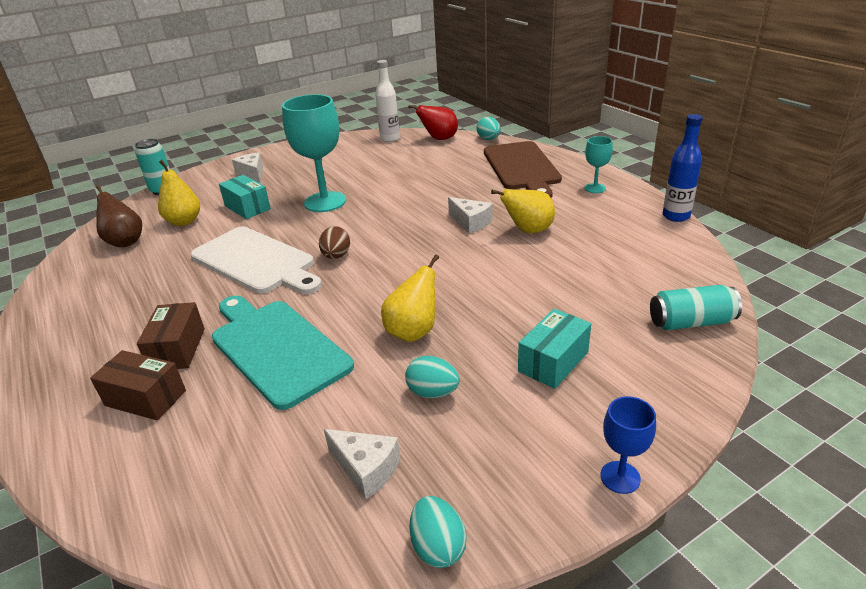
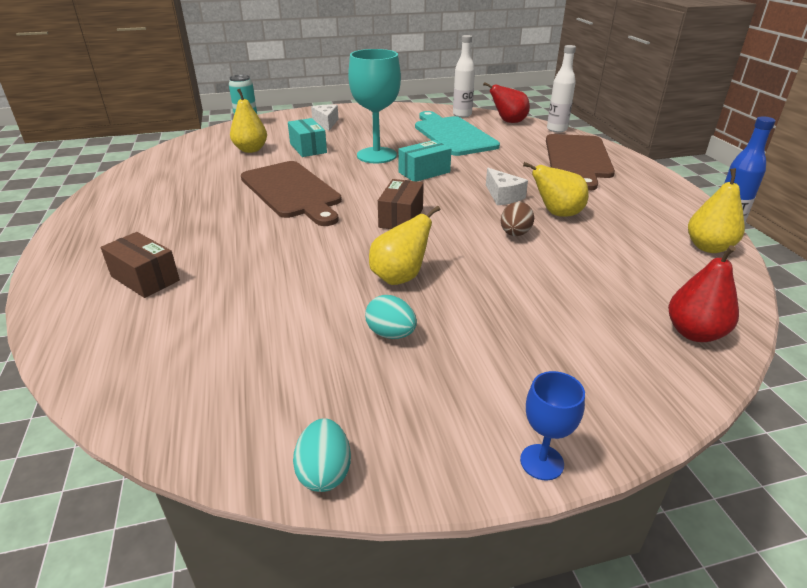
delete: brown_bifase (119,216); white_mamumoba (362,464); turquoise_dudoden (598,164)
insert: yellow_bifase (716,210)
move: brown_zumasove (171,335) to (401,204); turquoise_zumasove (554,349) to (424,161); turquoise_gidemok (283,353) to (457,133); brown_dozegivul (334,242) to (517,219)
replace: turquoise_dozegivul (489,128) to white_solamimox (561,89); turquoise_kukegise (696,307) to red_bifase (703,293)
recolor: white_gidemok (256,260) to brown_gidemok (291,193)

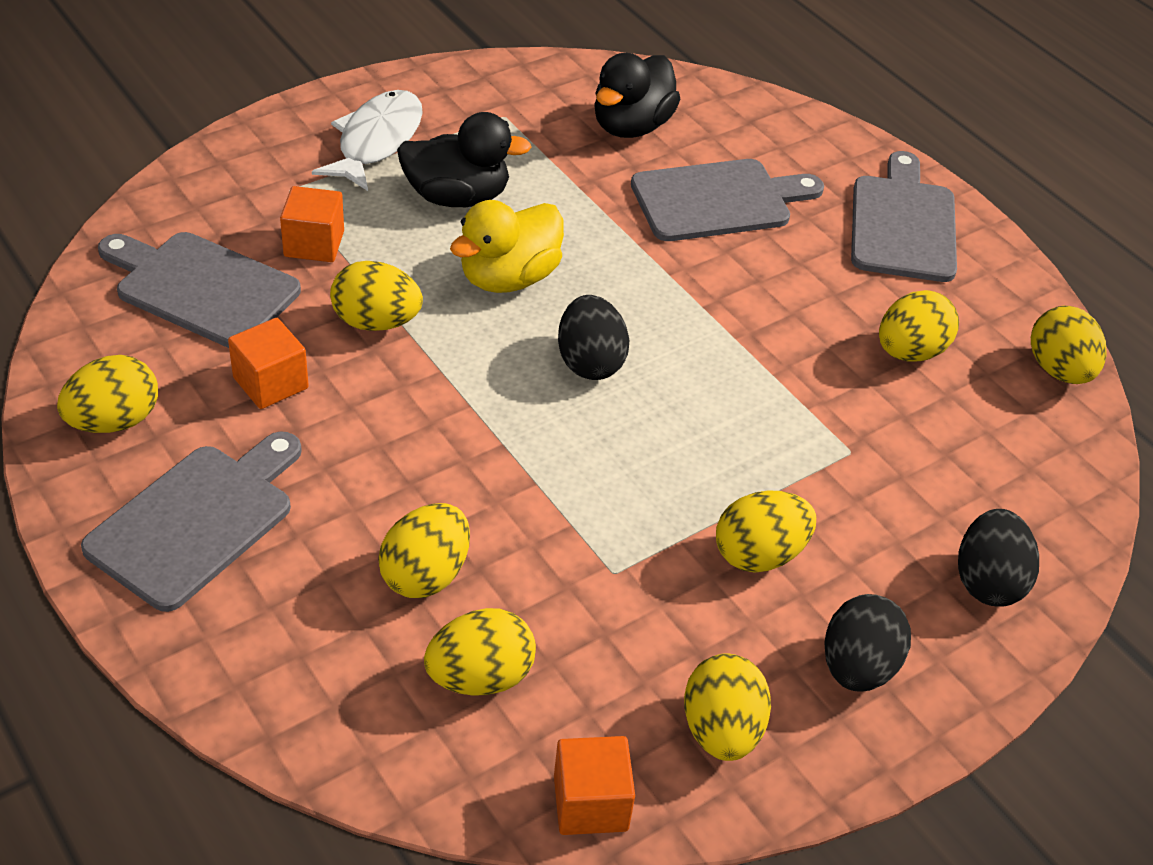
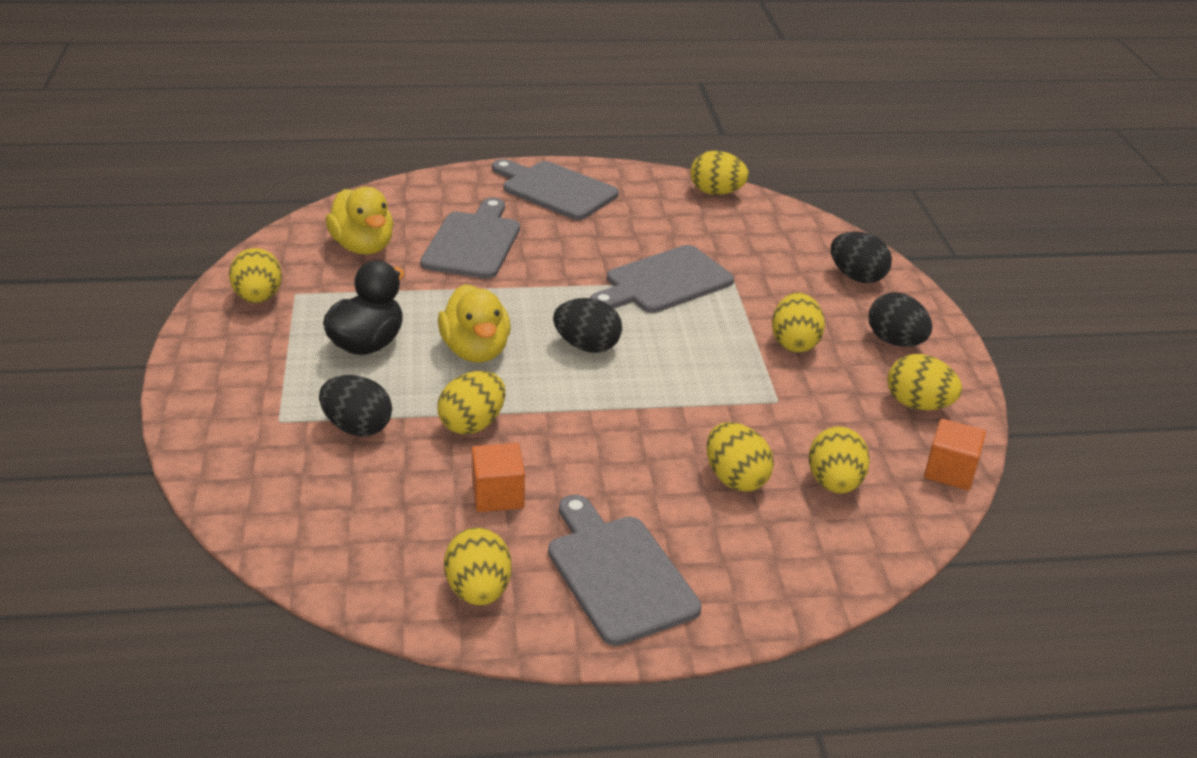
delete: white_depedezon (367,140)
move: yellow_dozegivul (919,326) to (255,275); grey_gidemok (199,290) to (662,279)
replace: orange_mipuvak (312,224) to black_dozegivul (355,406)
recolor: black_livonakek (637,95) to yellow_livonakek (359,220)

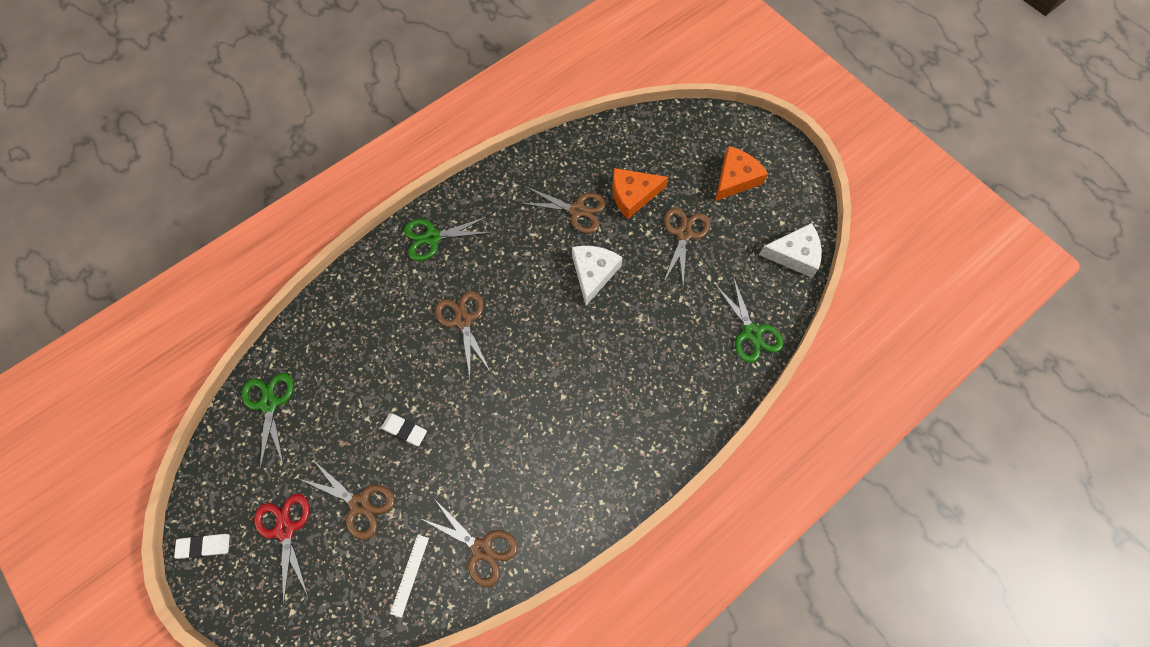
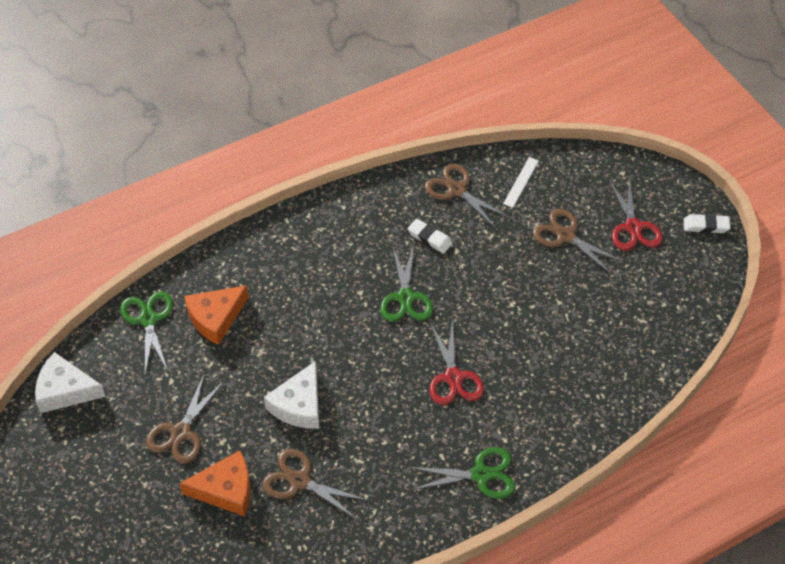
move: orange_mamumoba (741,173) to (216,315); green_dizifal (268,421) to (406,283); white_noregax (404,429) to (430,236)
recolor: brown_dizifal (462,333) to red_dizifal (456,362)

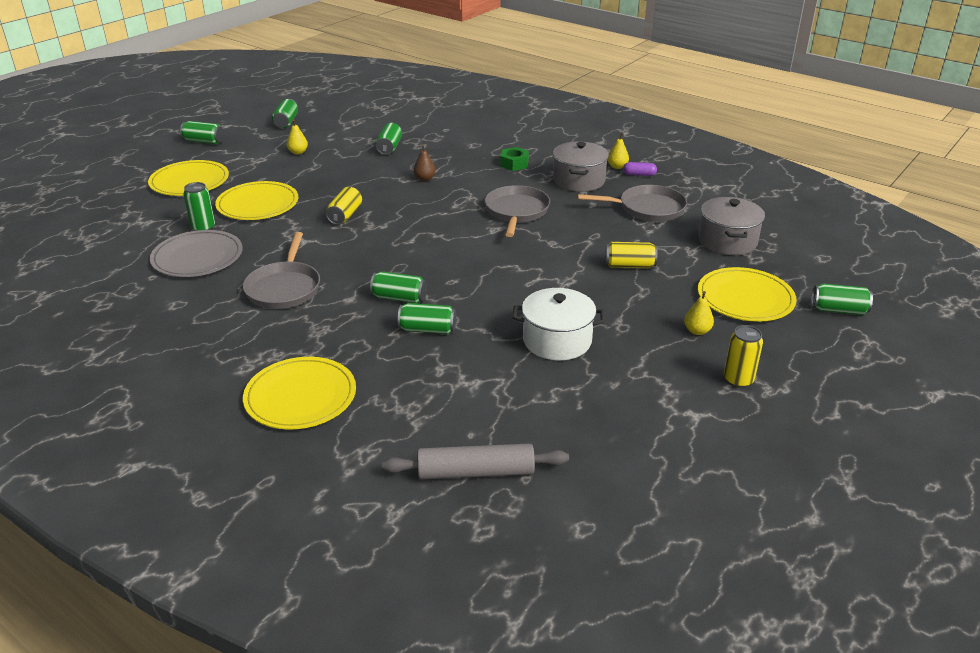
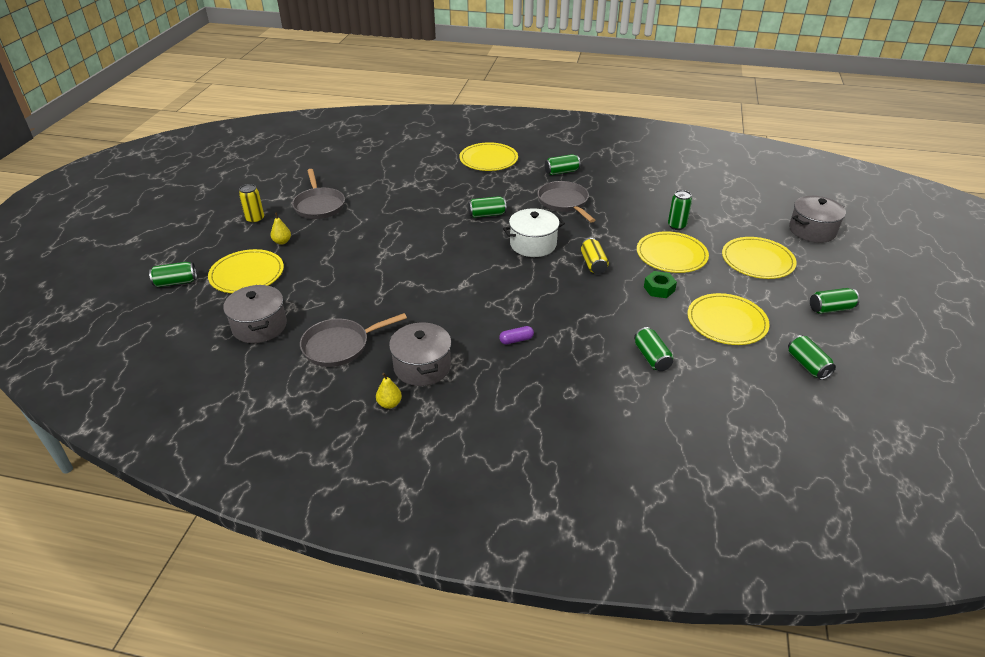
delete: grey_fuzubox (196,253); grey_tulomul (475,461); brown_bifase (425,163); yellow_kukegise (631,255)
insert: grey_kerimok (817,219)
move: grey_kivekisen (517,211) to (318,194); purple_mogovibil (640,169) to (516,335); white_kerimok (559,324) to (534,232); green_kukegise (427,318) to (562,164); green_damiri (514,159) to (660,284)
replace: yellow_bifase (297,137) to yellow_fuzubox (728,319)

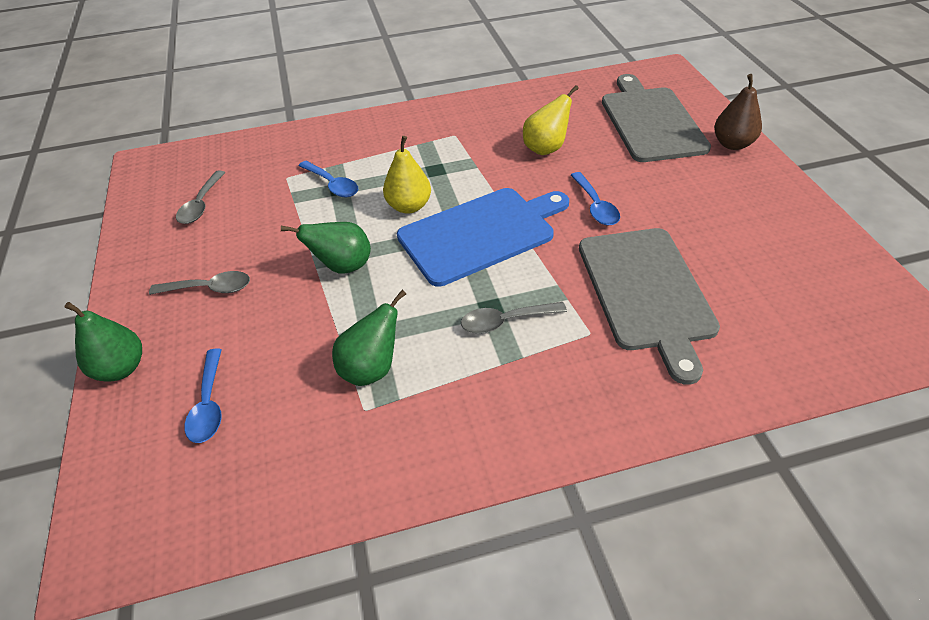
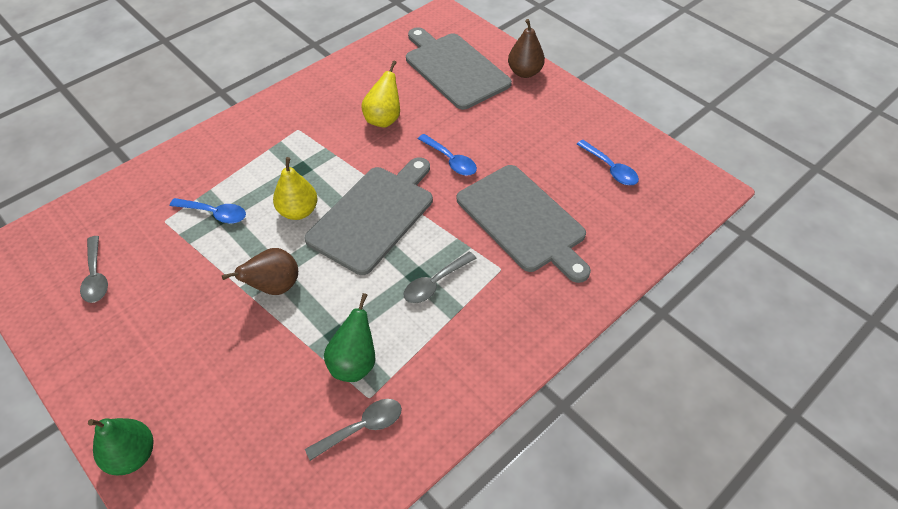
move: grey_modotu (199,283) to (353,430); blue_modotu (203,396) to (608,162)
recolor: green_bifase (326,248) to brown_bifase (260,271); blue_gidemok (483,237) to grey_gidemok (368,216)

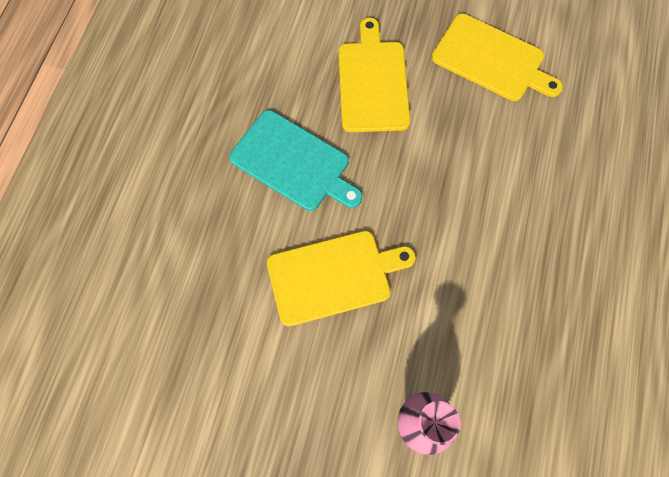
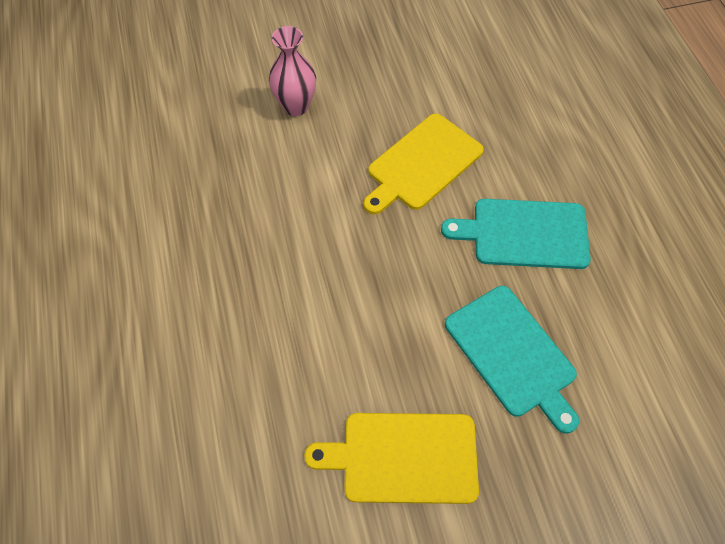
recolor: yellow_gidemok (374,75) to turquoise_gidemok (512,359)

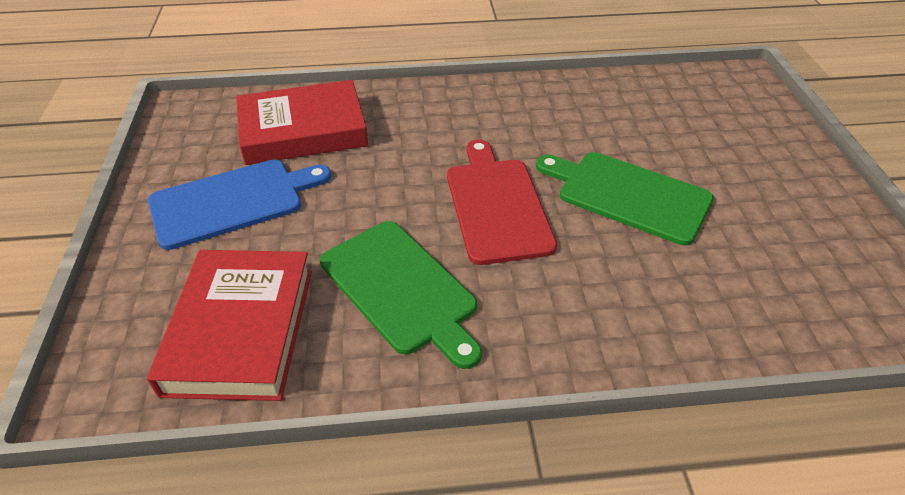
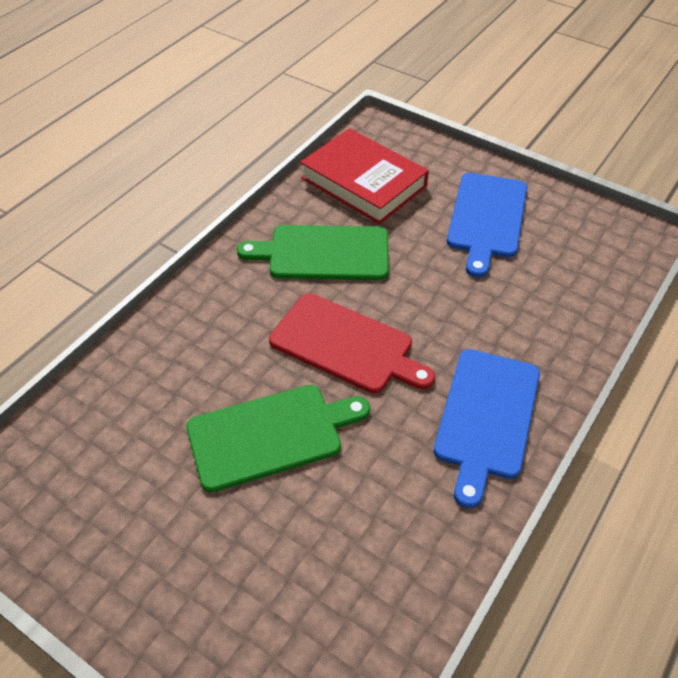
delete: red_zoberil (302,122)
insert: blue_gidemok (487,428)

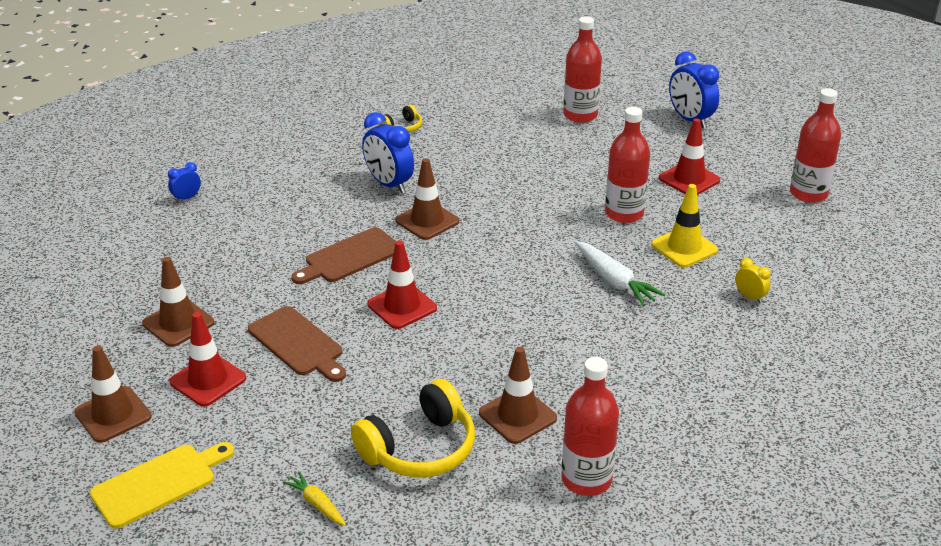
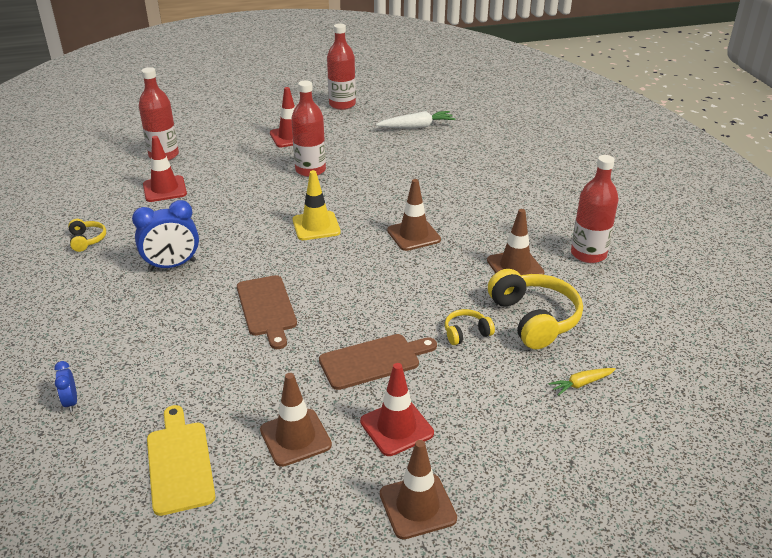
delete: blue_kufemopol (694,89); yellow_kufemopol (753,280)
insert: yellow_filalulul (470,327)
move: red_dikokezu (402,285) to (165,169); yellow_gidemok (162,485) to (181,460); yellow_dikokezu (684,225) to (317,205); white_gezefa (620,274) to (415,119); brown_dikokezu (427,199) to (414,215)

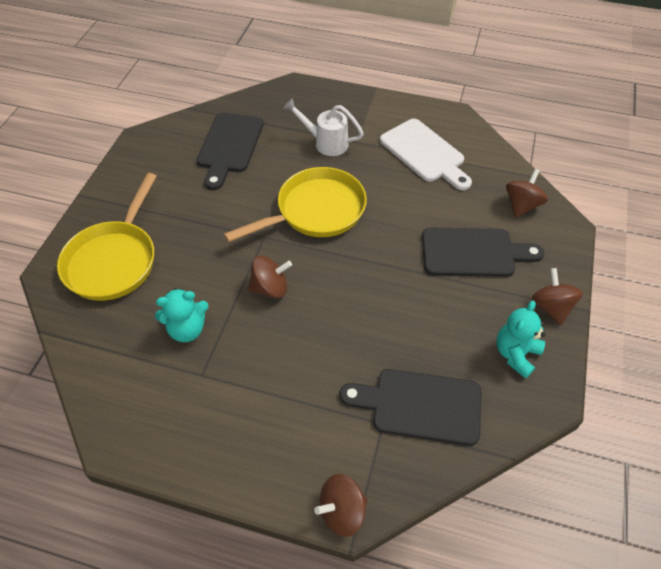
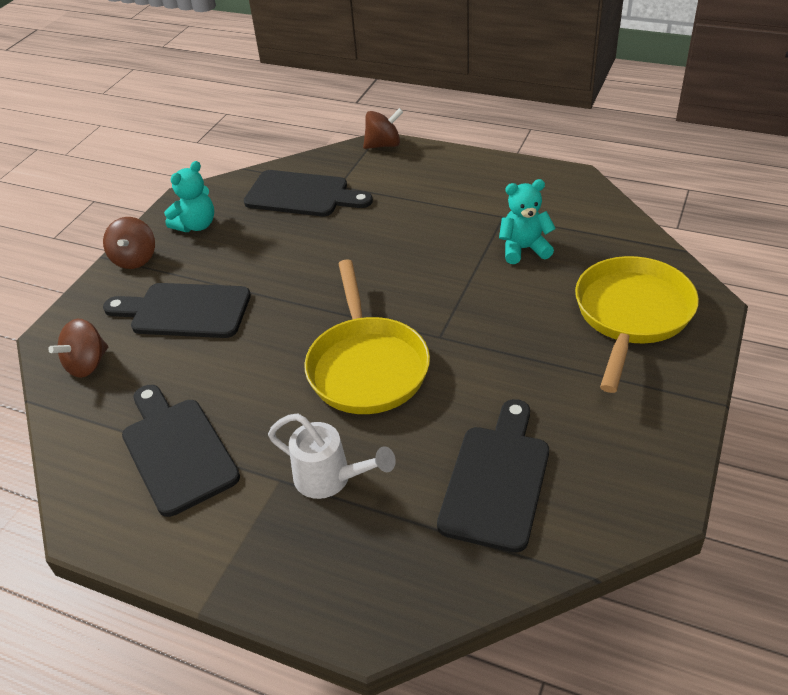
delete: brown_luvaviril (270,277)
recolor: white_gidemok (426,154) to black_gidemok (181,451)
rotate: yellow_kivekisen (295,204) = (367,336) 75 degrees counterclockwise

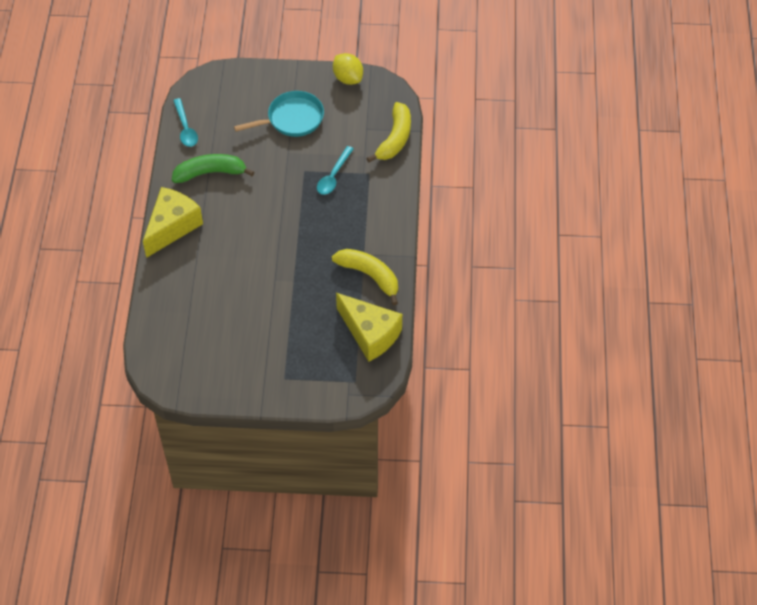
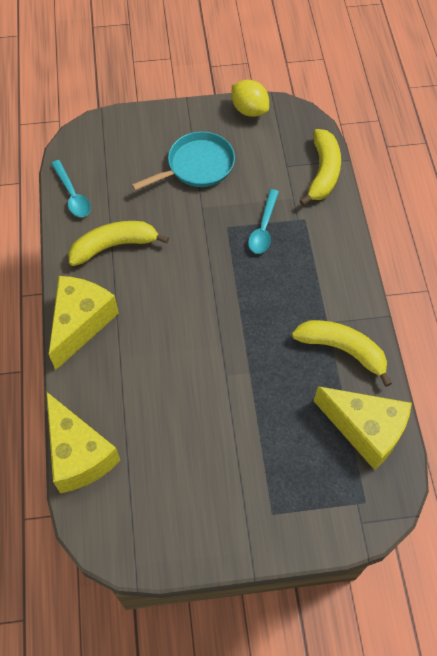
insert: yellow_mamumoba (83,442)
recolor: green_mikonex (213,168) to yellow_mikonex (118,243)

